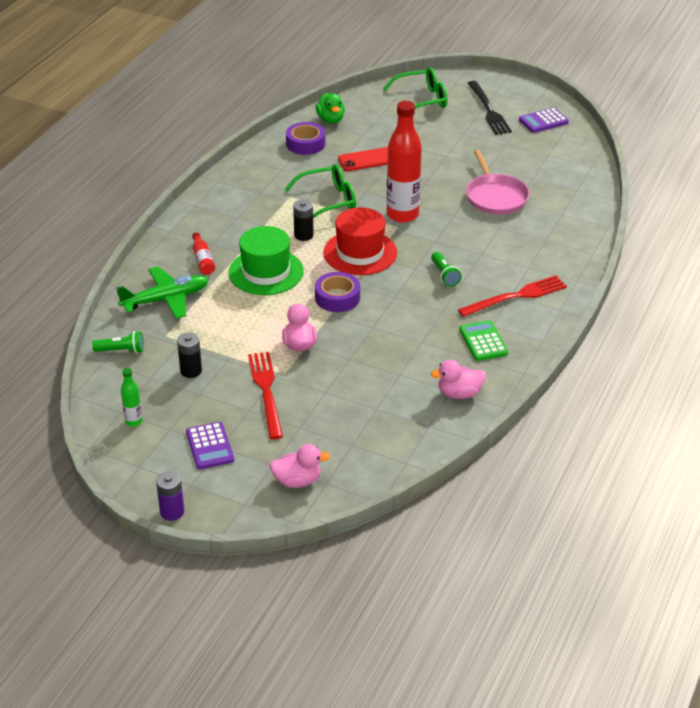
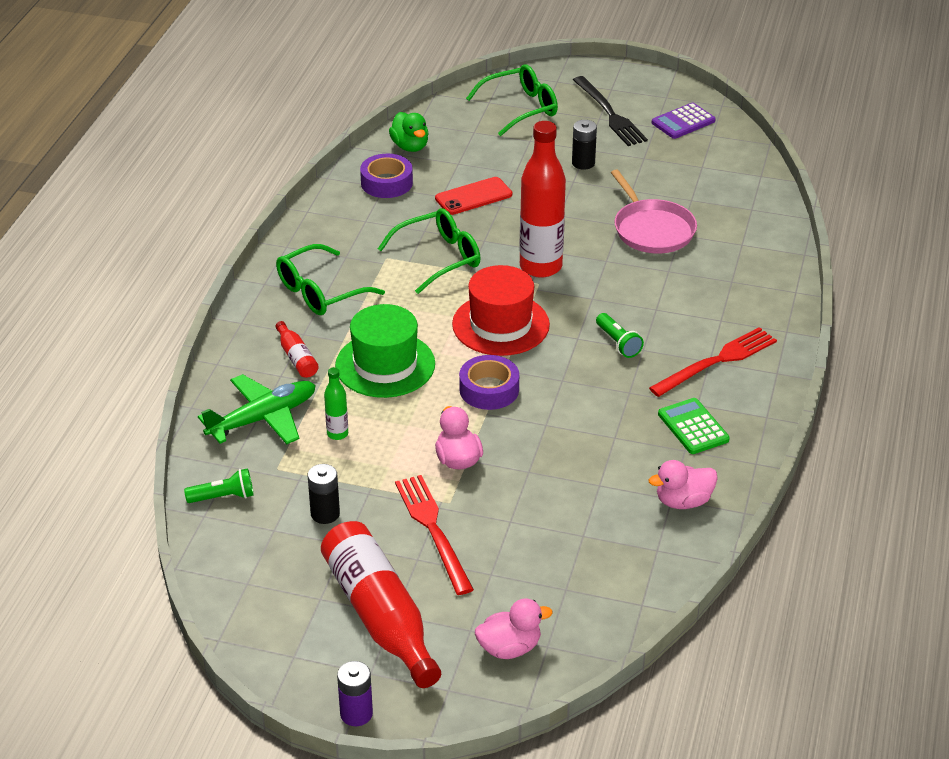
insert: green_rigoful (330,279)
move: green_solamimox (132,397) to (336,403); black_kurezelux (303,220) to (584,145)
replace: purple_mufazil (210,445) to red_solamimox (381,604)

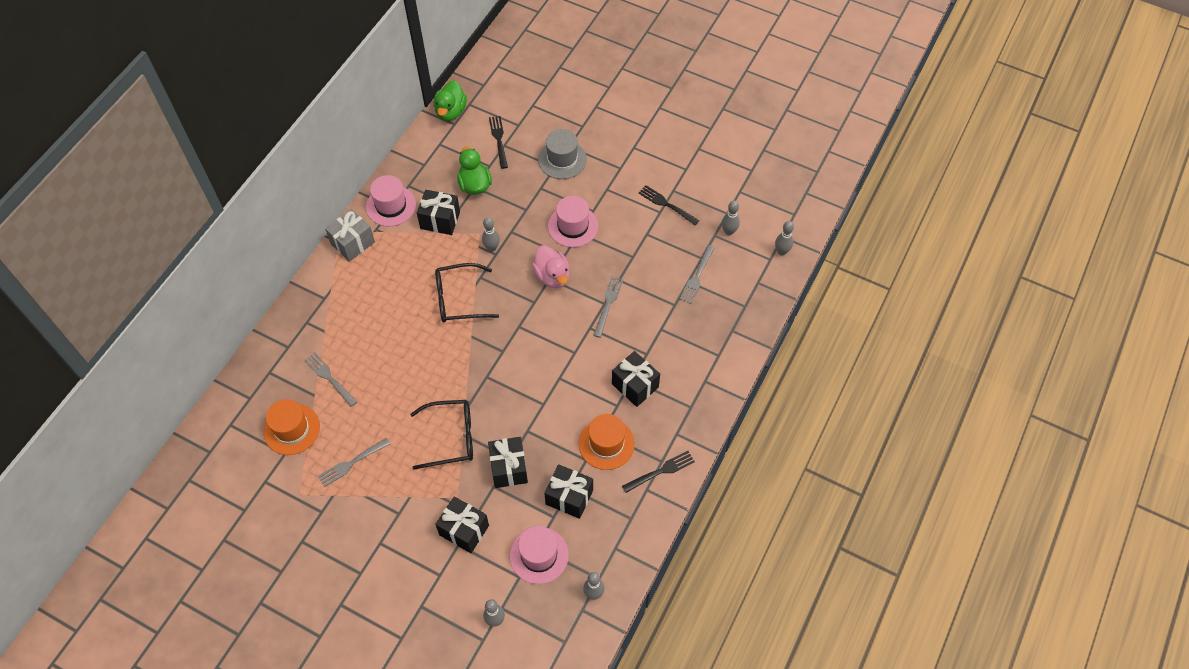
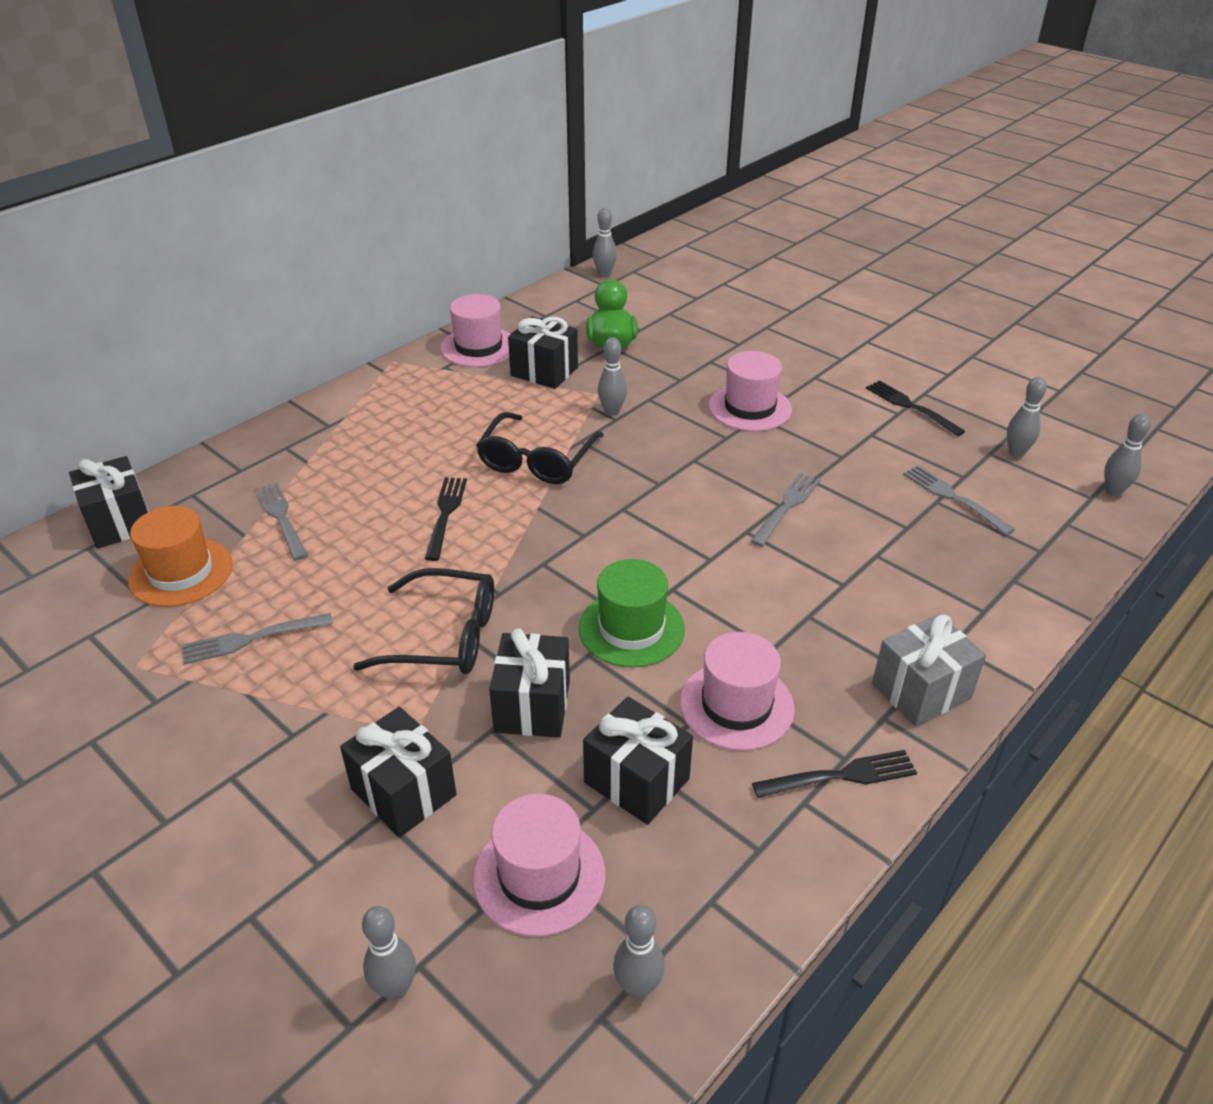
delete: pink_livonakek (551,266); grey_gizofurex (562,154)
insert: green_gizofurex (632,613)
move: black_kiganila (636,379) to (108,502); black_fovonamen (498,142) to (446,519); grey_kiganila (350,235) to (929,670)
replace: green_livonakek (450,100) to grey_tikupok (605,242)
recolor: orange_gizofurex (607,442) to pink_gizofurex (737,691)
rotate: black_rigoful (467,292) = (540,448) 75 degrees counterclockwise; grey_fovonamen (697,274) = (959,500) 105 degrees clockwise

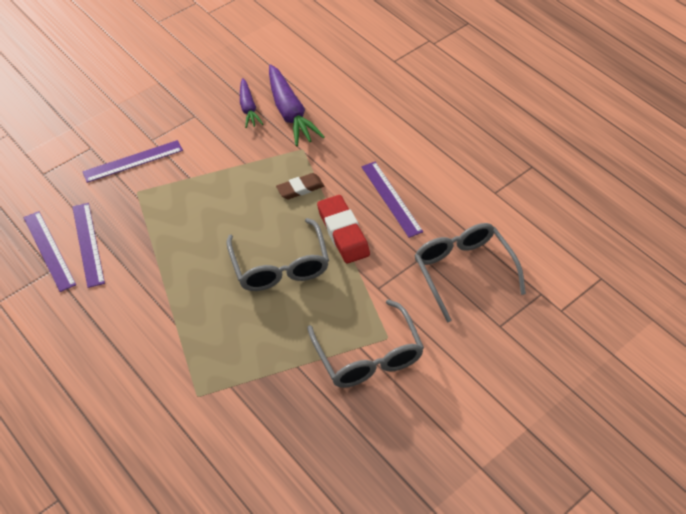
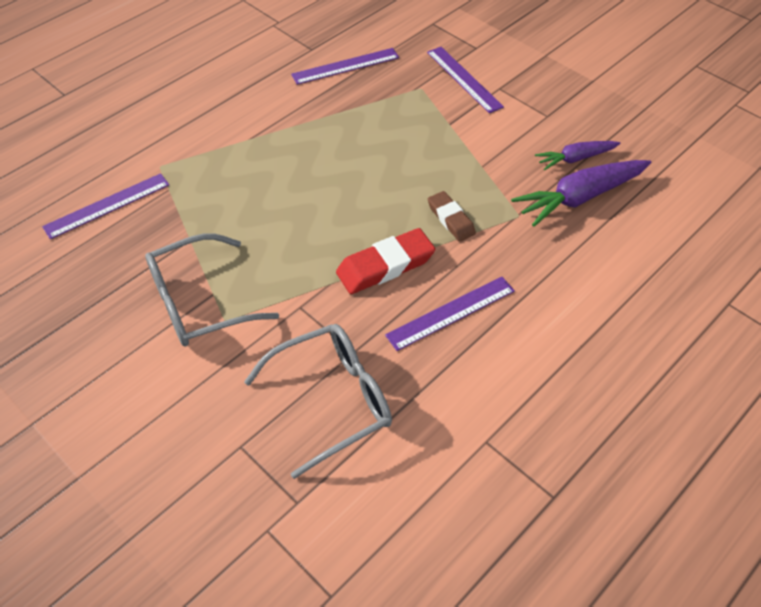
delete: grey_rigoful (277,254)
move: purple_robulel (49,251) to (105,206)

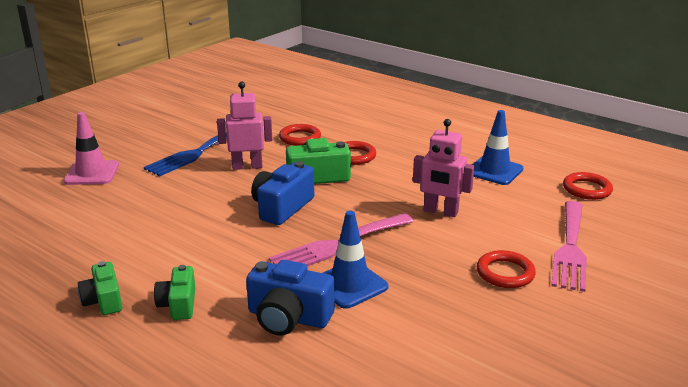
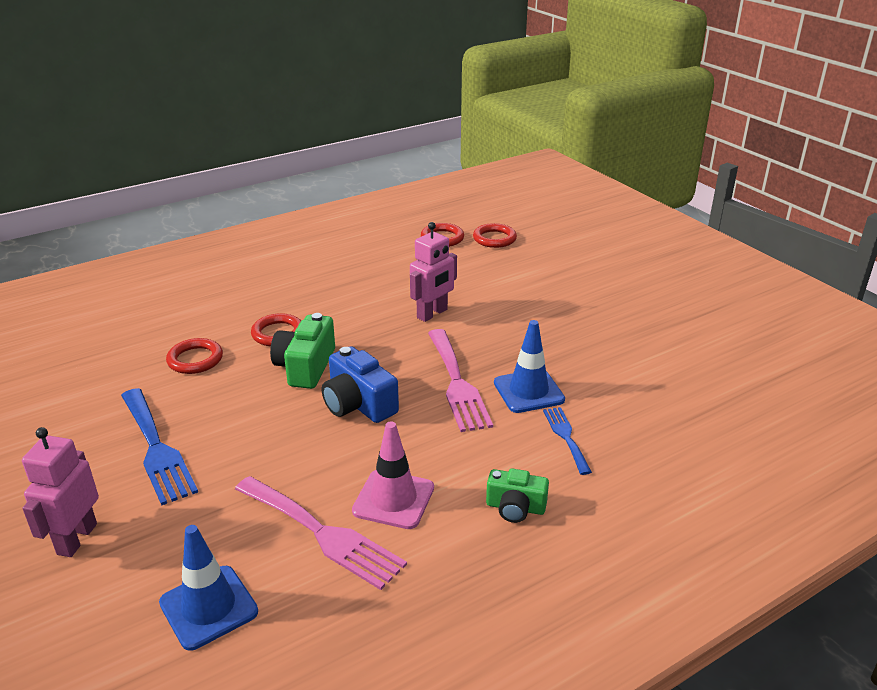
delete: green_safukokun (100,288)
move: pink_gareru (244,126) to (60,492); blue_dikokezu (498,147) to (208,588); pink_fovonamen (569,246) to (321,533); pink_dikokezu (91,148) to (393,475); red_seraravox (506,269) to (495,235)
replace: blue_safukokun (290,298) to blue_fovonamen (567,441)

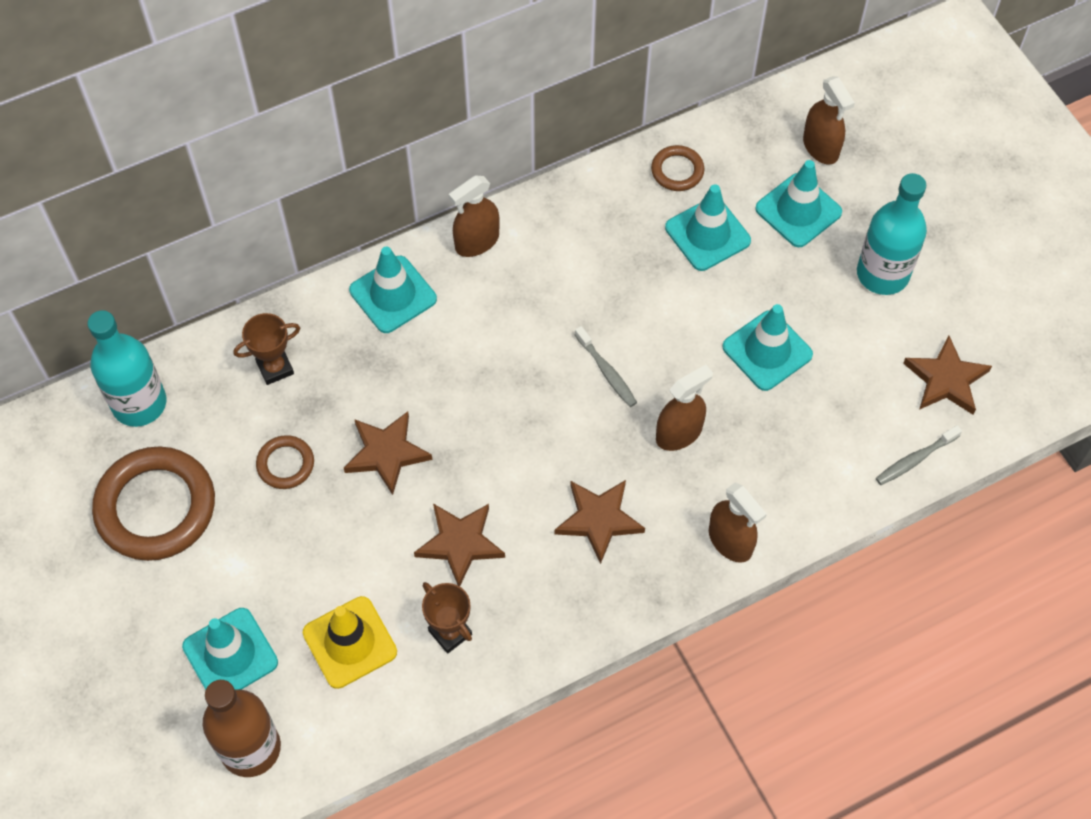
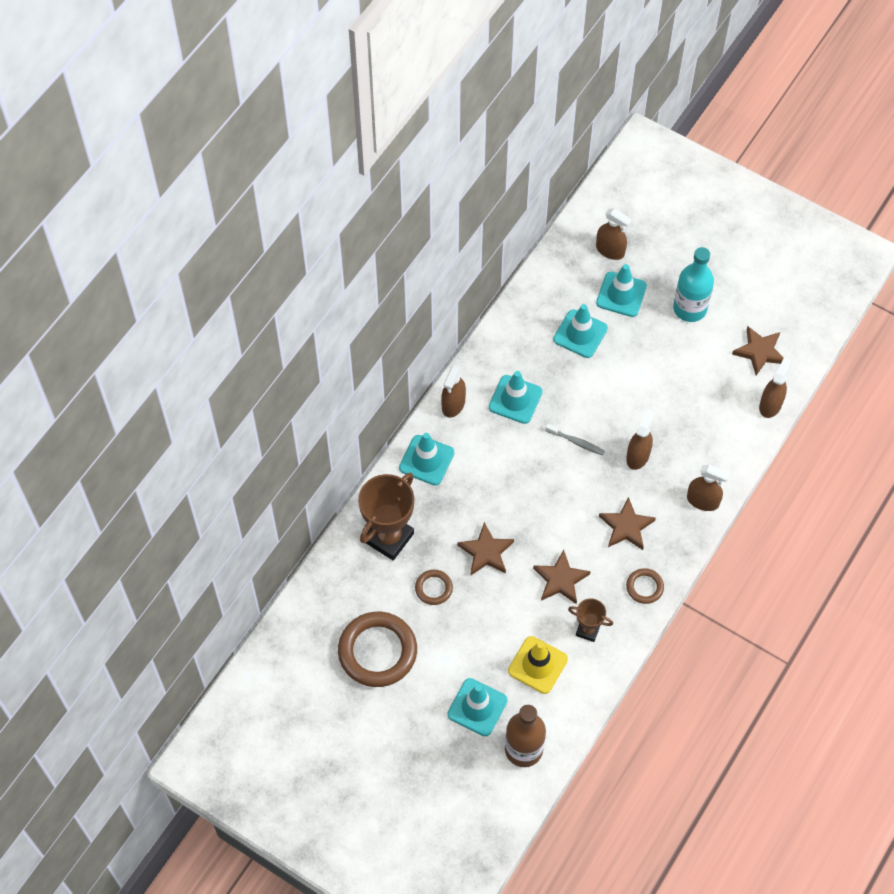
delete: turquoise_solamimox (126,368)
move: turquoise_dikokezu (768,347) to (515,397); brown_seraravox (677,168) to (645,586)
replace: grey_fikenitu (919,455) to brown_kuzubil (775,387)
resize: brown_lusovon (267,349) = (386,516) x1.89

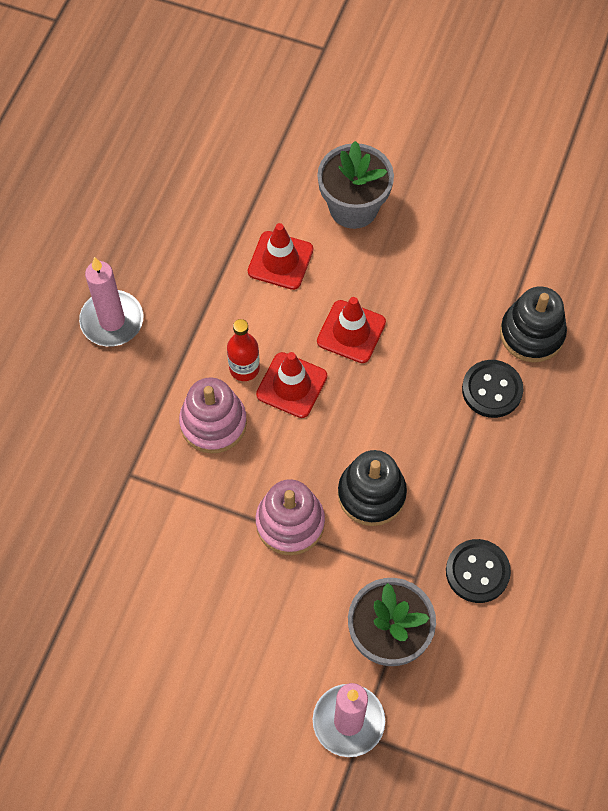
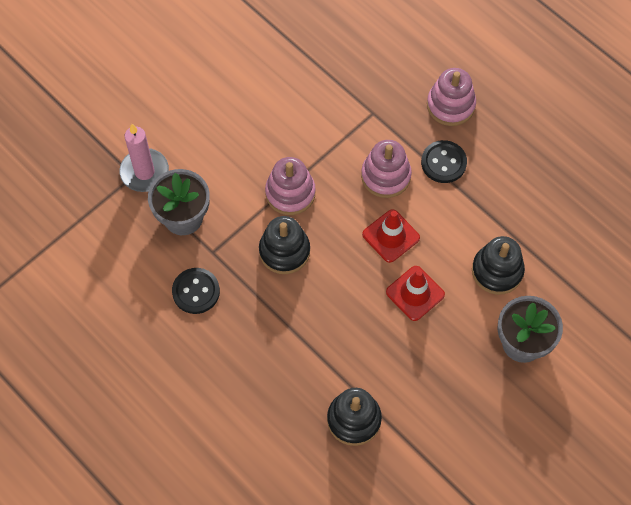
delete: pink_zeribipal (111,302); red_solamimox (243,350)
insert: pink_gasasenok (451,97)
move: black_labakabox (492,389) to (444,161)
replace: red_dikokezu (280,256) to black_gasasenok (498,265)

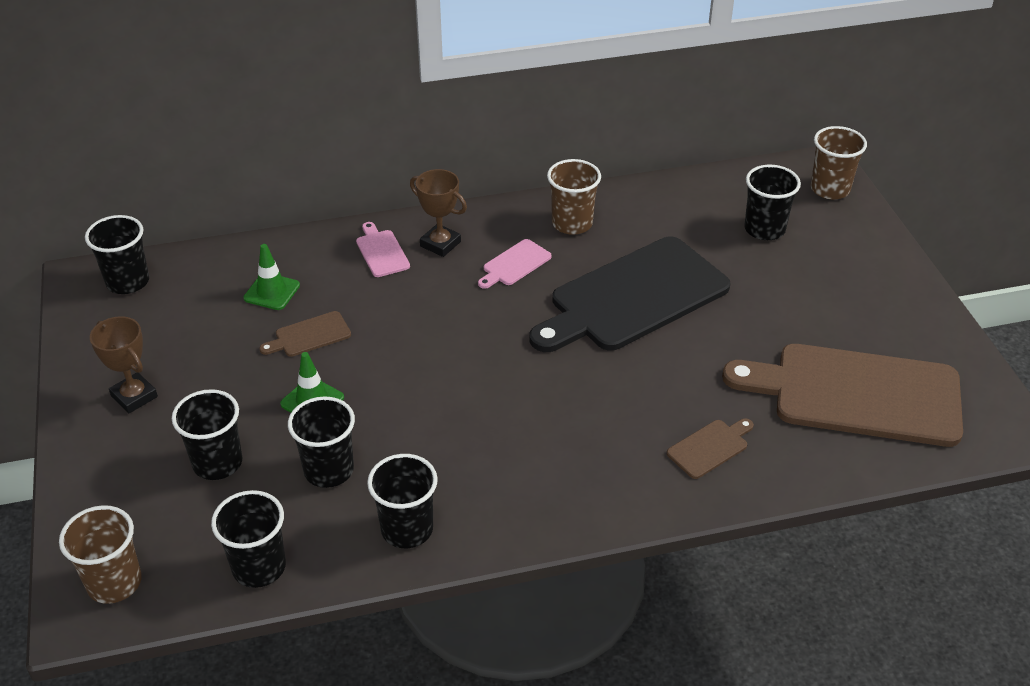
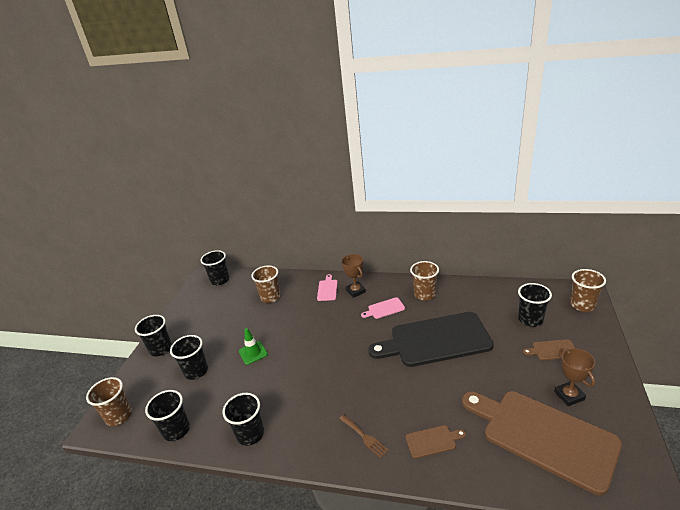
insert: brown_fovonamen (364,437)
move: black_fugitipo (321,442) to (153,335); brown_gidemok (305,334) to (549,349); brown_lusovon (124,364) to (574,377)
replace: green_dikokezu (272,277) to brown_fugitipo (266,284)

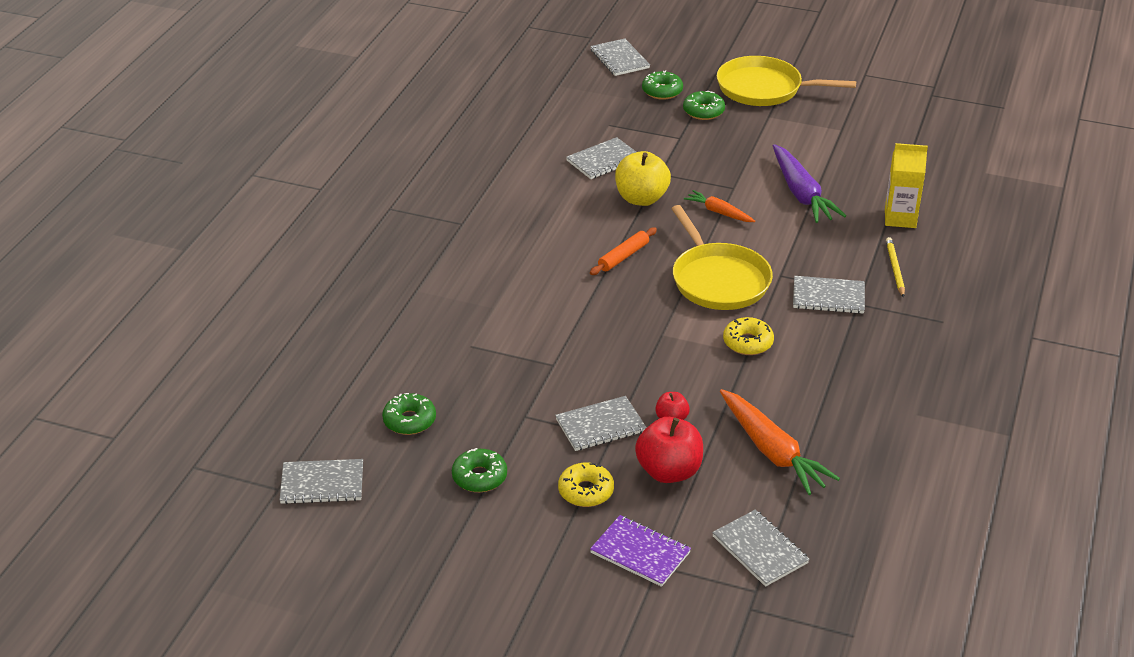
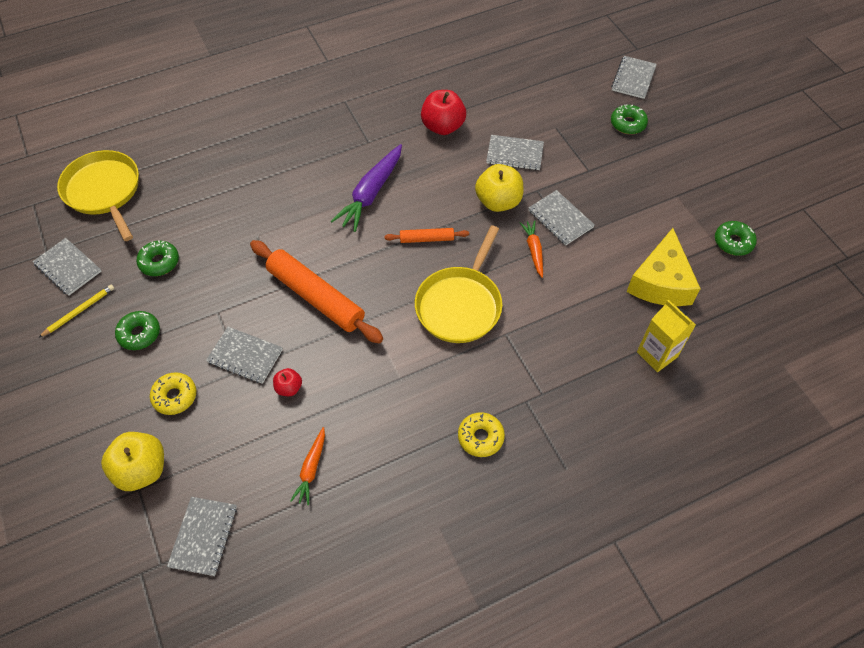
insert: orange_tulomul (316,292); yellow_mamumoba (664,267)
move: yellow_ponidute (895,267) to (76,311); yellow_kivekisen (786,81) to (98,195); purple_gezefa (809,183) to (366,188); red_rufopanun (669,450) to (443,112); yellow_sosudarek (748,336) to (481,434); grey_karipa (829,295) to (562,217); green_sosudarek (704,105) to (736,238)
replace: purple_karipa (640,551) to yellow_rufopanun (132,461)
resize: orange_gezefa (780,442) = (307,466) x0.56

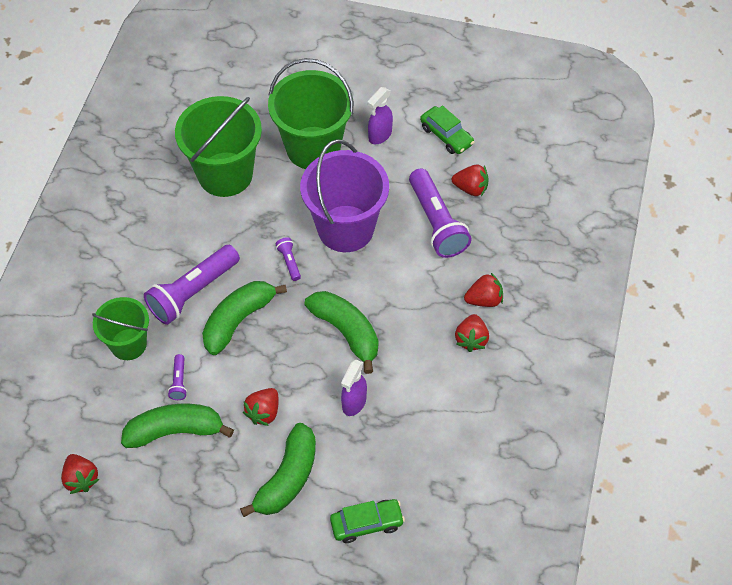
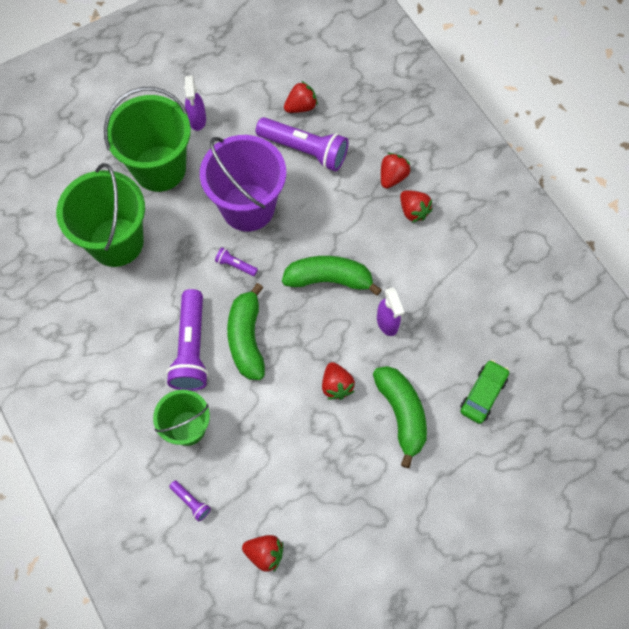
delete: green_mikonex (177,426); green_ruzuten (447,129)
move: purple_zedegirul (177,377) to (190,501)

